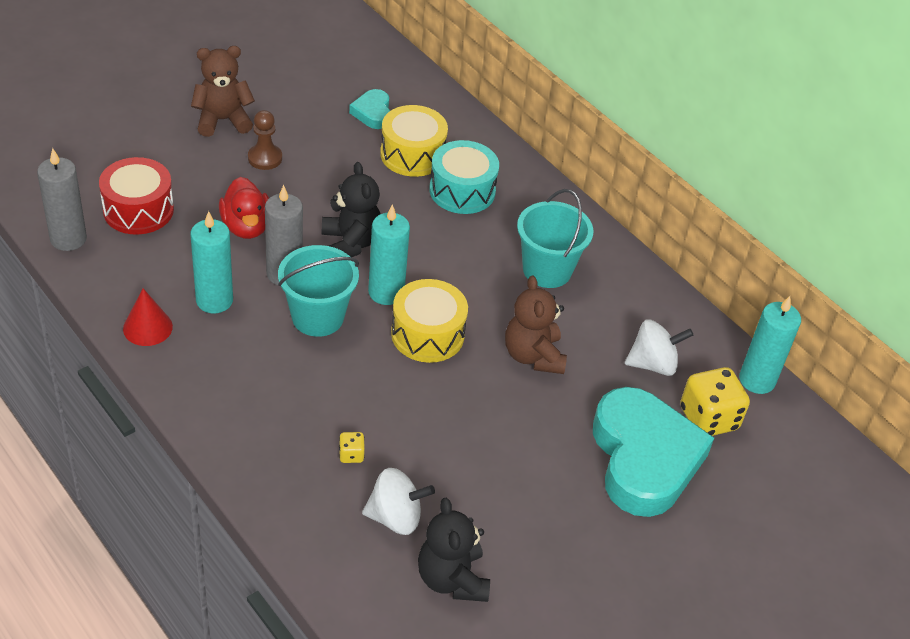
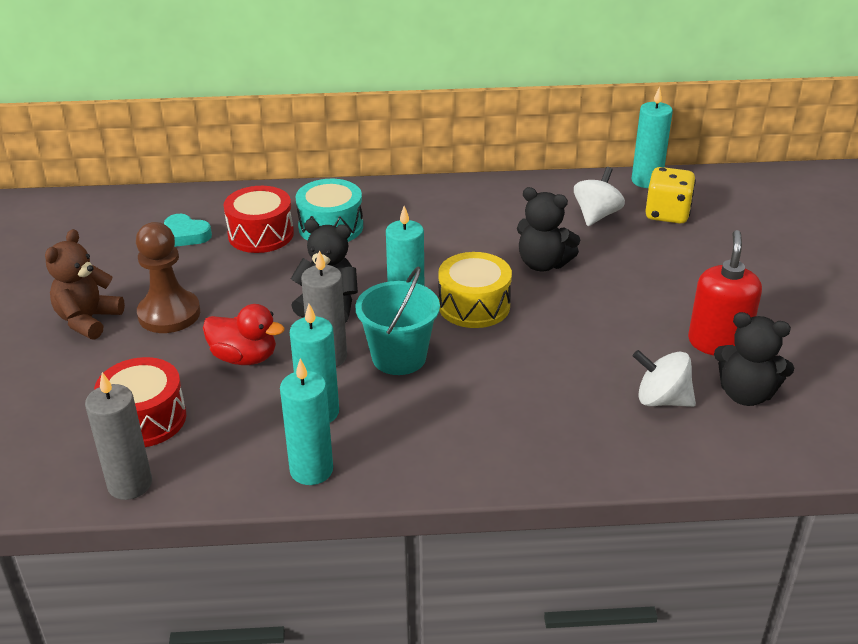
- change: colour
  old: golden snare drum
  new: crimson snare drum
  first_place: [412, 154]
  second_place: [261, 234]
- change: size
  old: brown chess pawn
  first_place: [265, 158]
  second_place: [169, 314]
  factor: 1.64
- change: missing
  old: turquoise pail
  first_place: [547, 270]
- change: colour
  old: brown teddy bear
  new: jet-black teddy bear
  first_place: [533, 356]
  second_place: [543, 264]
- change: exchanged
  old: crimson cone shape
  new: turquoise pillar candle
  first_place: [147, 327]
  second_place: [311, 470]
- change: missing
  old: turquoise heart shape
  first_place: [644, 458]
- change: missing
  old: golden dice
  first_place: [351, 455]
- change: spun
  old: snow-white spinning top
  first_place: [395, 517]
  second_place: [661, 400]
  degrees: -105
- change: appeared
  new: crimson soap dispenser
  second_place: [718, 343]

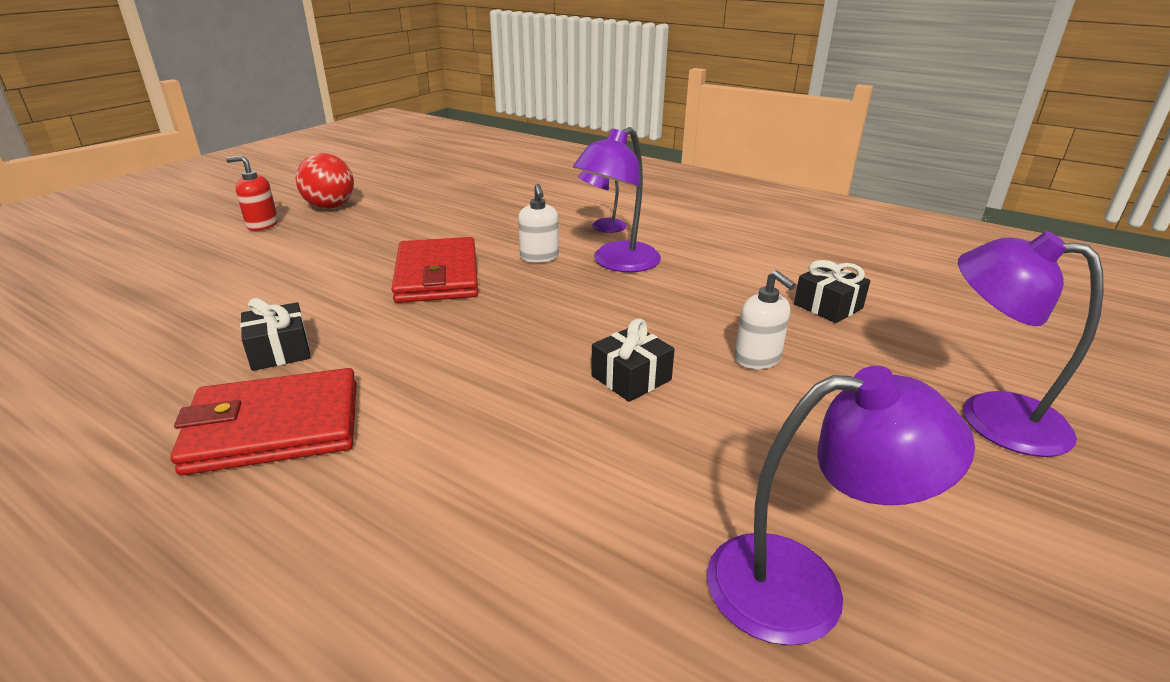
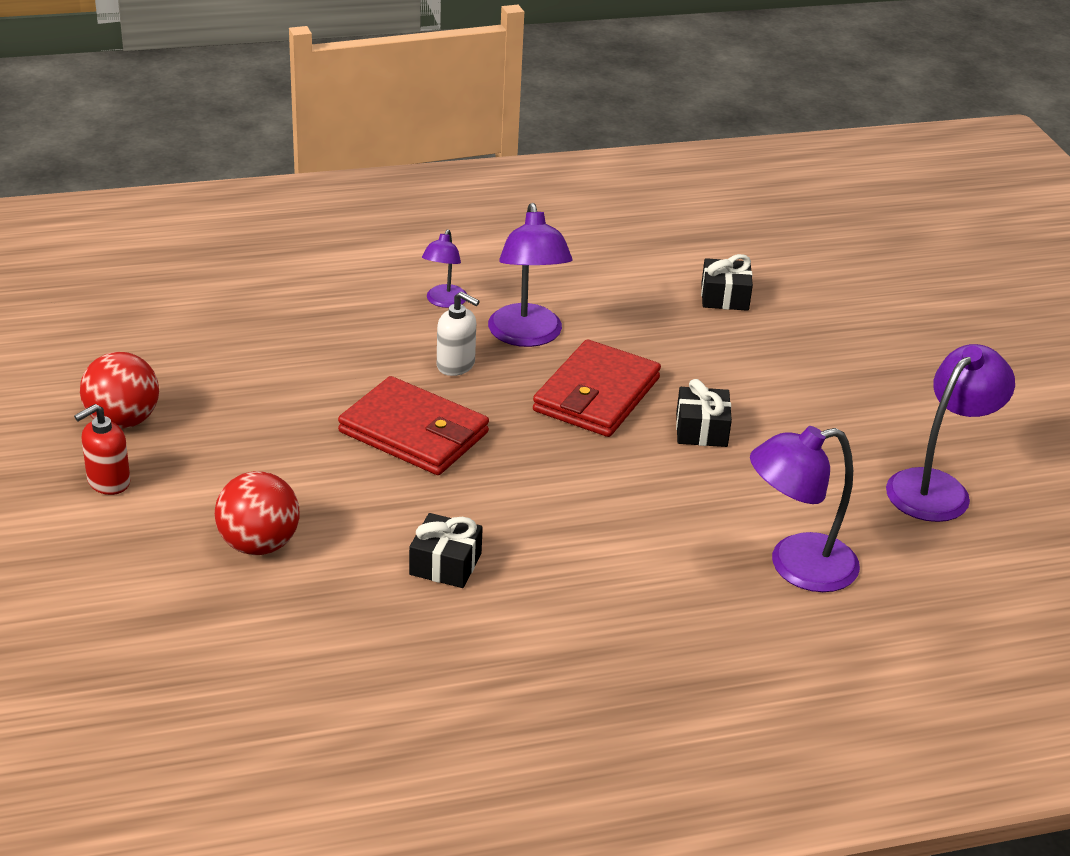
- change: relocated
  old: violet lamp
  first_place: [991, 417]
  second_place: [796, 566]
- change: missing
  old: snow-white soap dispenser
  first_place: [758, 359]
- change: relocated
  old: crimson billfold
  first_place: [274, 427]
  second_place: [596, 395]
- change: appeared
  new: crimson ball
  second_place: [259, 544]

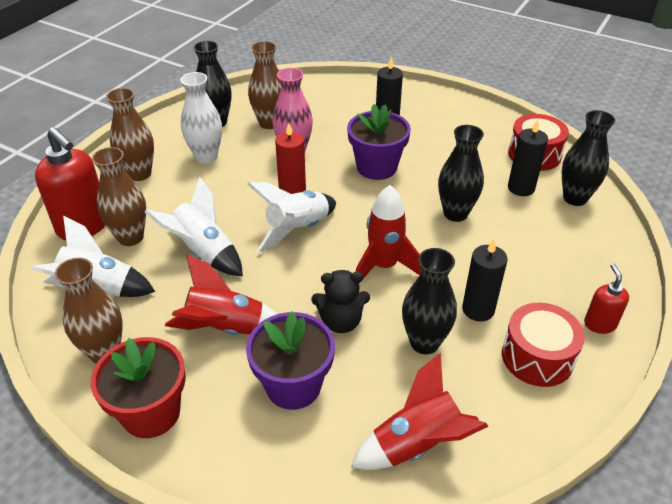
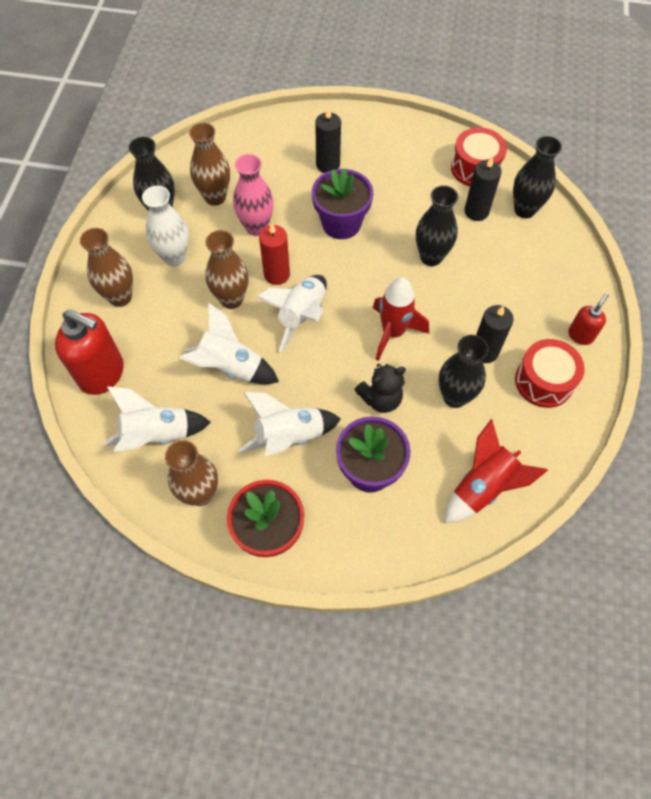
- change: relocated
  old: brown flower vase
  first_place: [130, 237]
  second_place: [231, 299]
- change: colour
  old: crimson spaceship
  new: snow-white spaceship
  first_place: [225, 328]
  second_place: [289, 437]
- change: spun
  old: crimson soap dispenser
  first_place: [599, 324]
  second_place: [580, 335]
  degrees: 60

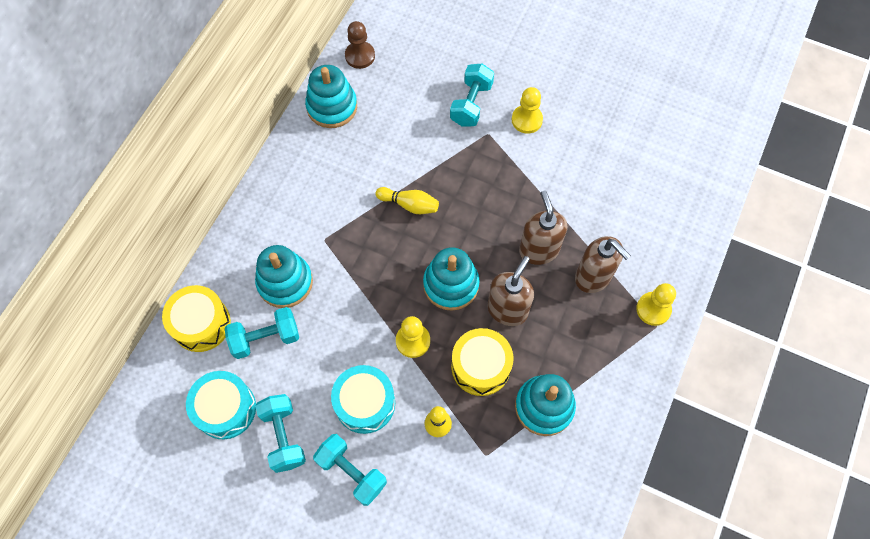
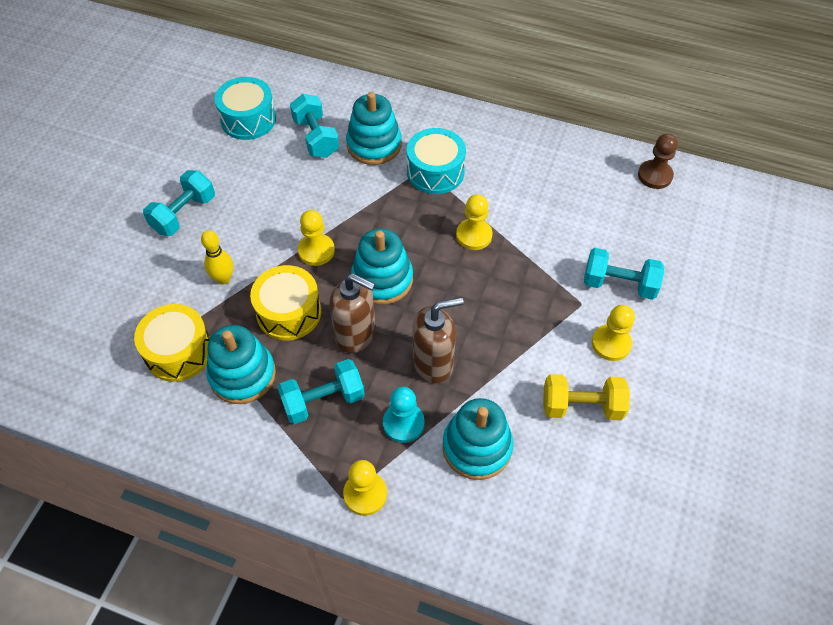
- change: relocated
  old: turquoise stacking toy
  first_place: [332, 107]
  second_place: [477, 447]
- change: exchanged
  old: golden tenpin
  new: golden chess pawn
  first_place: [409, 205]
  second_place: [474, 235]
- change: exchanged
  old: brown soap dispenser
  new: turquoise chess pawn
  first_place: [593, 277]
  second_place: [403, 423]
- change: relocated
  old: golden snare drum
  first_place: [201, 324]
  second_place: [179, 352]
- change: relocated
  old: turquoise snare drum
  first_place: [365, 403]
  second_place: [435, 172]
- change: relocated
  old: turquoise hand weight
  first_place: [283, 436]
  second_place: [323, 400]
- change: appeared
  new: golden hand weight
  second_place: [581, 406]

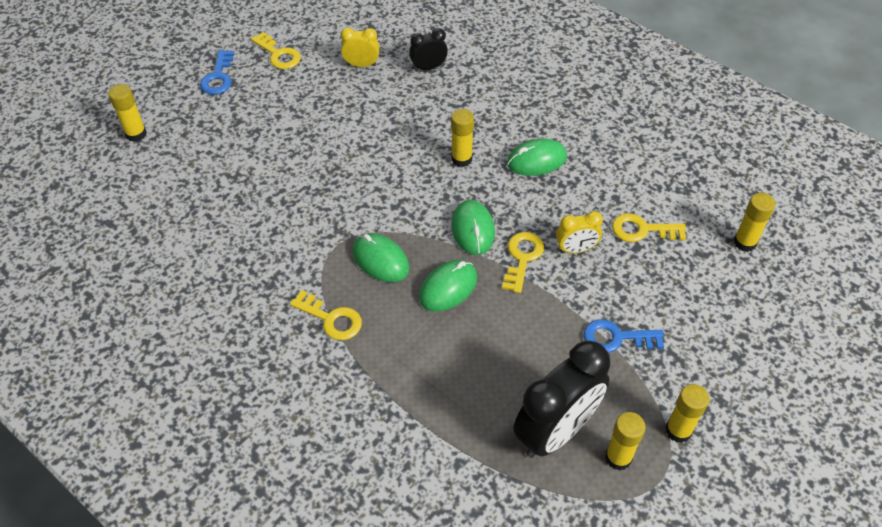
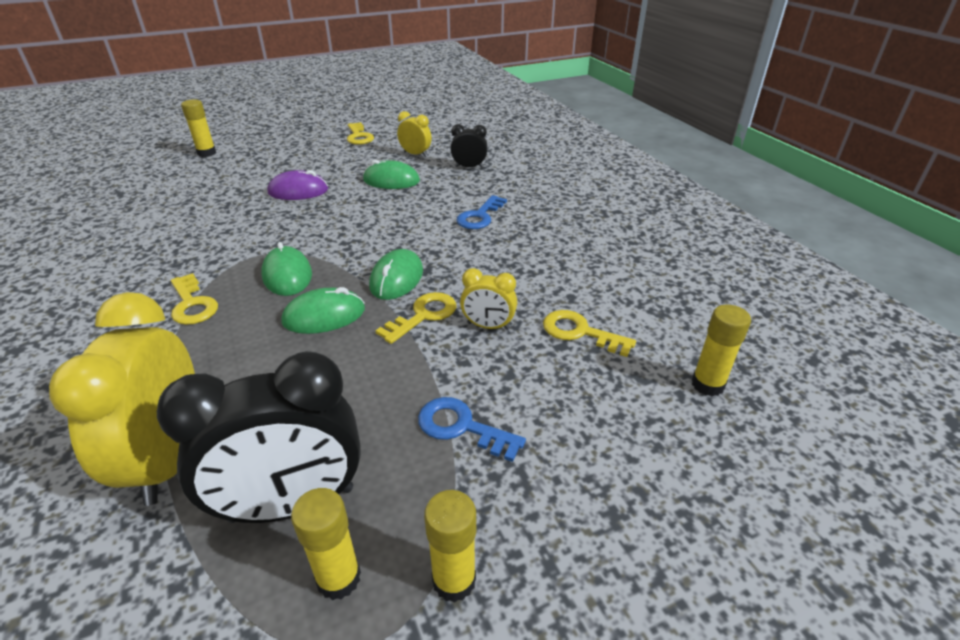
- change: relocated
  old: royal blue key
  first_place: [218, 77]
  second_place: [479, 216]
- change: missing
  old: golden glue
  first_place: [461, 159]
- change: relocated
  old: emerald PC mouse
  first_place: [536, 160]
  second_place: [391, 181]
- change: appeared
  new: violet PC mouse
  second_place: [298, 191]
- change: appeared
  new: golden bedside clock
  second_place: [169, 459]

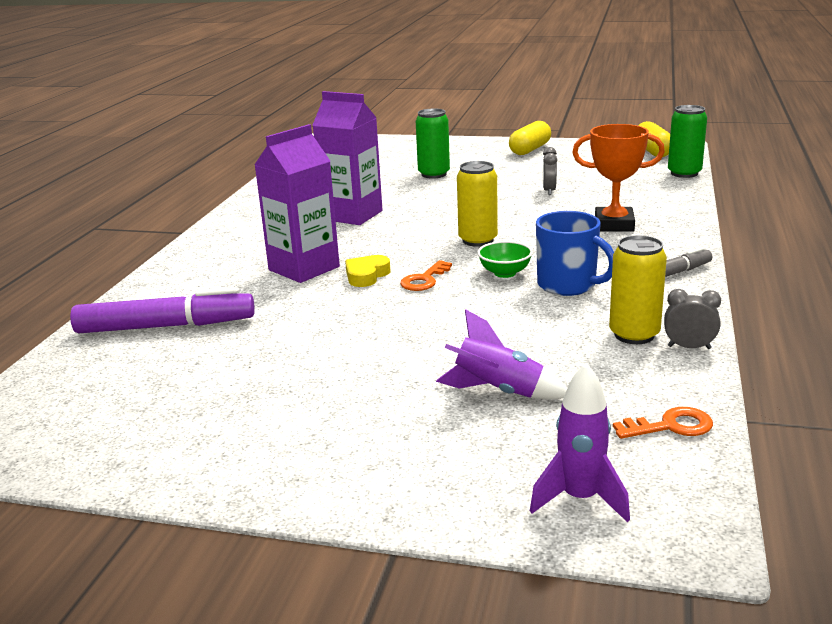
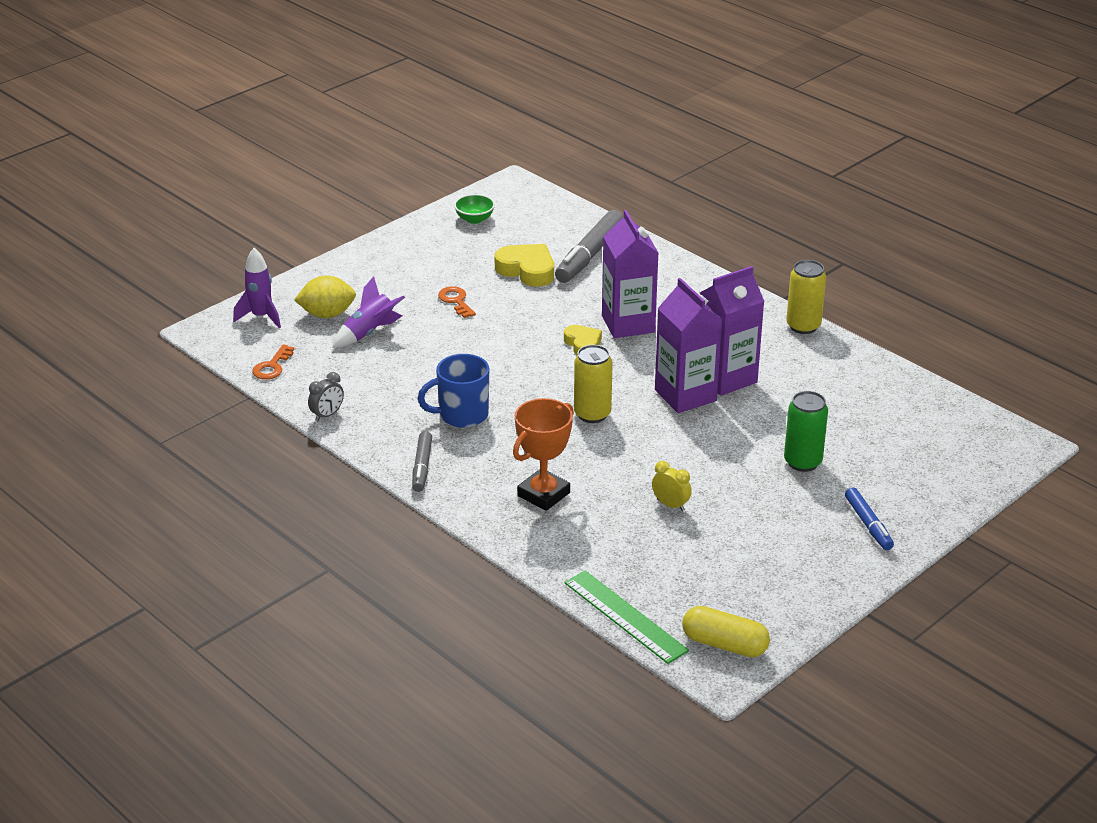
- change: exchanged
  old: emerald tin
  new: emerald ruler
  first_place: [684, 173]
  second_place: [625, 616]
- change: missing
  old: golden pill
  first_place: [530, 150]
- change: colour
  old: ash-grey bedside clock
  new: golden bedside clock
  first_place: [549, 191]
  second_place: [670, 505]
- change: relocated
  old: golden tin
  first_place: [634, 335]
  second_place: [803, 326]
- change: relocated
  old: emerald serving bowl
  first_place: [505, 273]
  second_place: [474, 219]
- change: relocated
  old: bright orange key
  first_place: [424, 280]
  second_place: [456, 301]
- change: colour
  old: violet felt pen
  new: ash-grey felt pen
  first_place: [166, 326]
  second_place: [589, 255]
- change: appeared
  new: golden heart shape
  second_place: [527, 270]
- change: appeared
  new: golden toy lemon
  second_place: [327, 314]
- change: appeared
  new: violet milk carton
  second_place: [685, 395]
- change: appeared
  new: royal blue felt pen
  second_place: [868, 524]

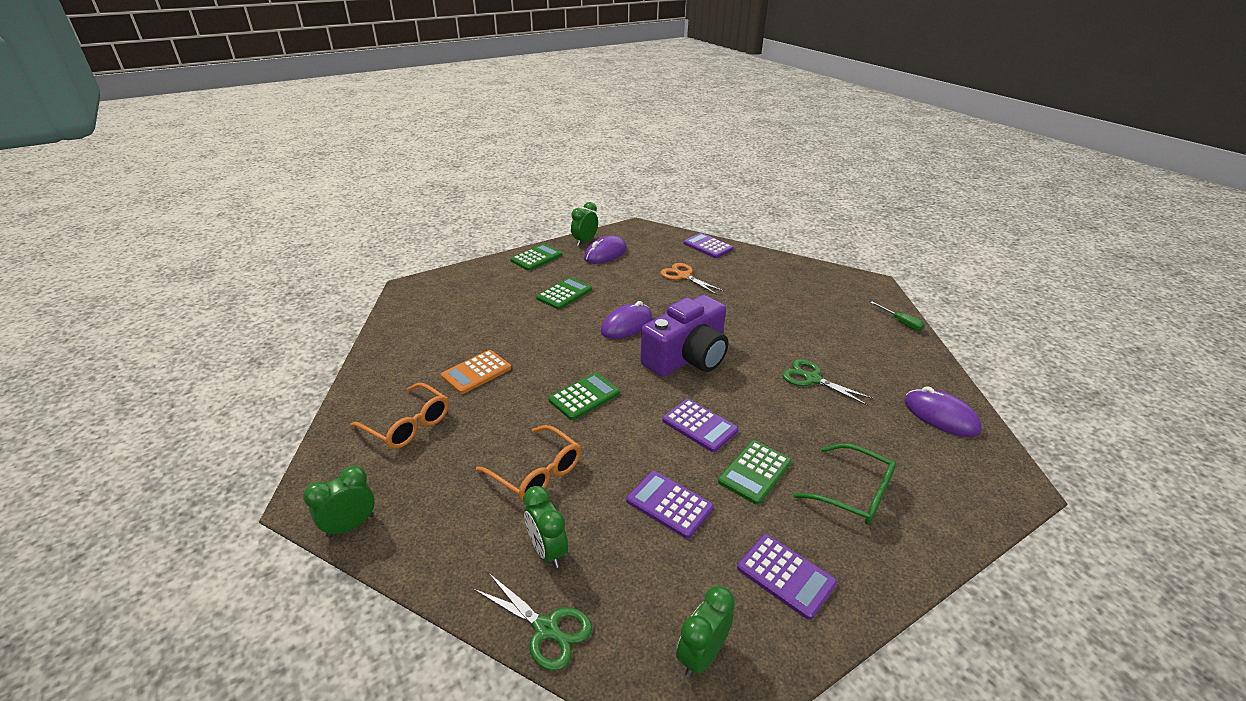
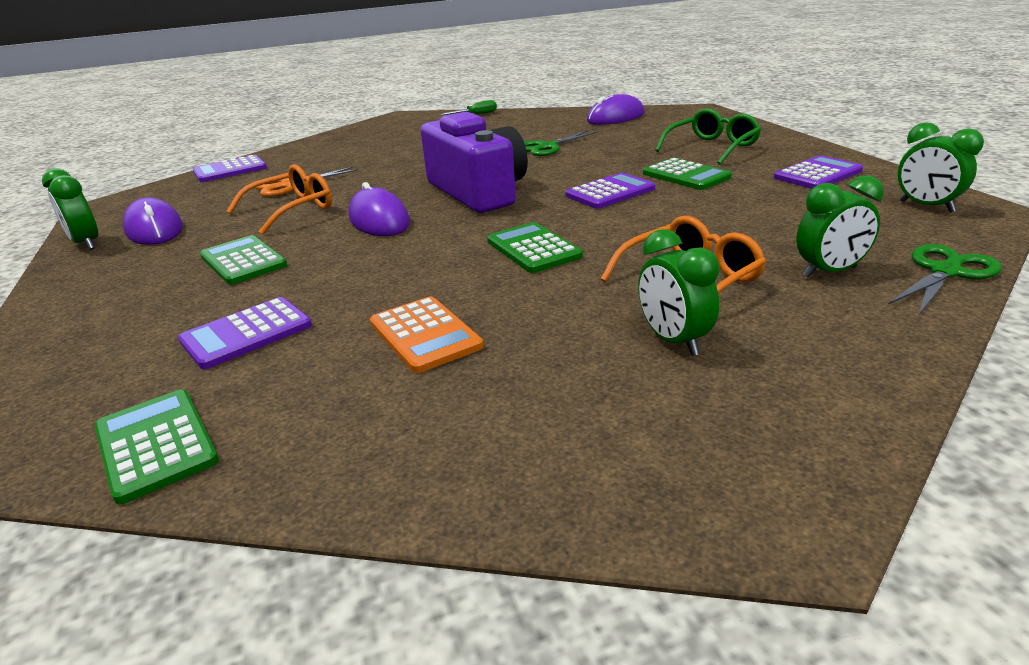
- change: relocated
  old: emerald pocket calculator
  first_place: [536, 258]
  second_place: [155, 445]
- change: relocated
  old: bright orange glasses
  first_place: [408, 425]
  second_place: [292, 210]
- change: relocated
  old: emerald bedside clock
  first_place: [350, 526]
  second_place: [673, 341]
- change: relocated
  old: violet pocket calculator
  first_place: [669, 504]
  second_place: [246, 333]

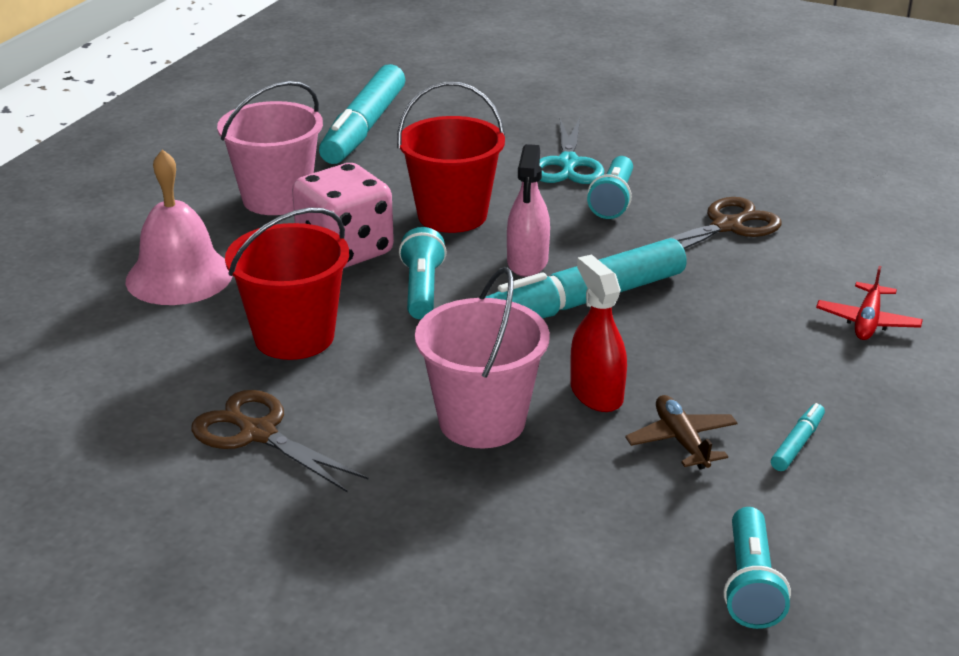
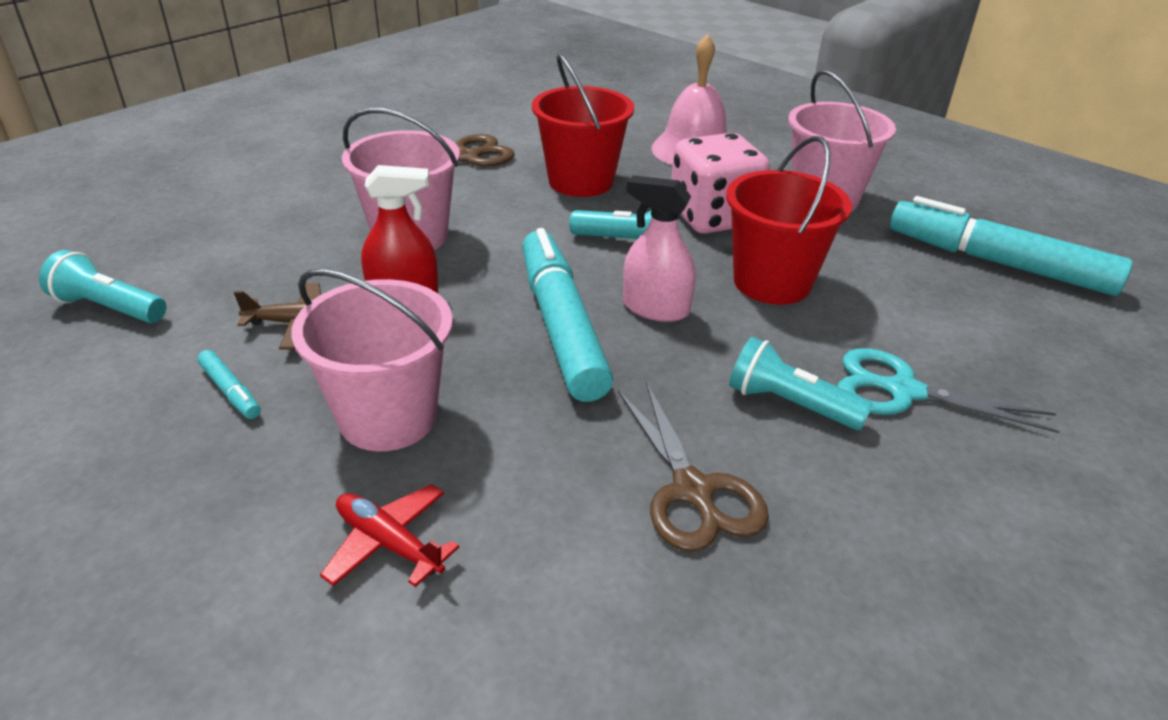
- change: appeared
  new: rose-pink pail
  second_place: [388, 417]

